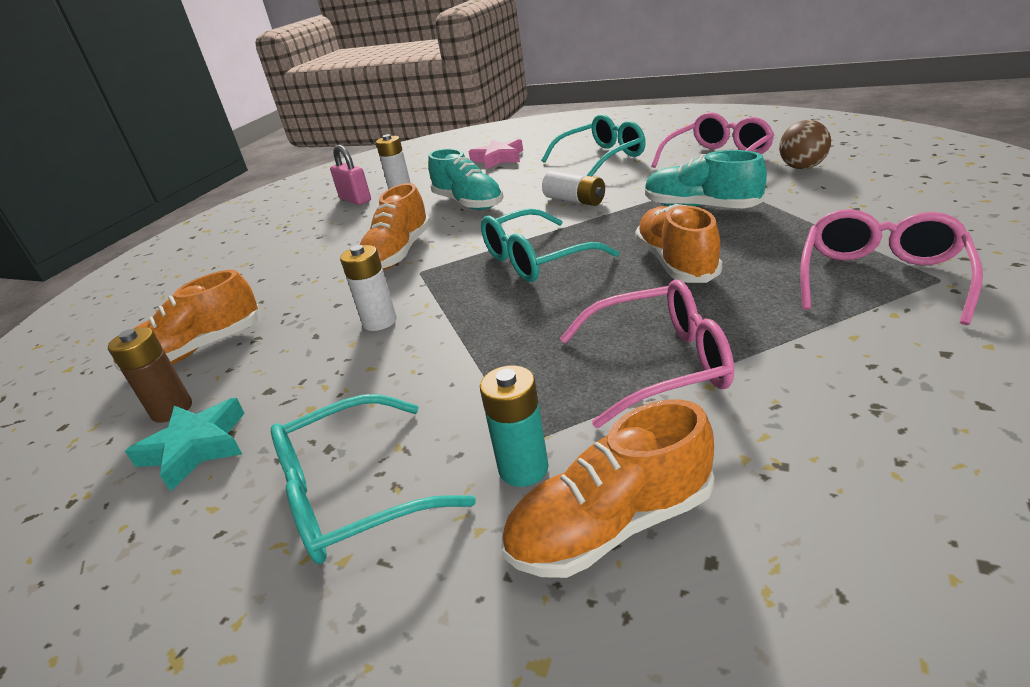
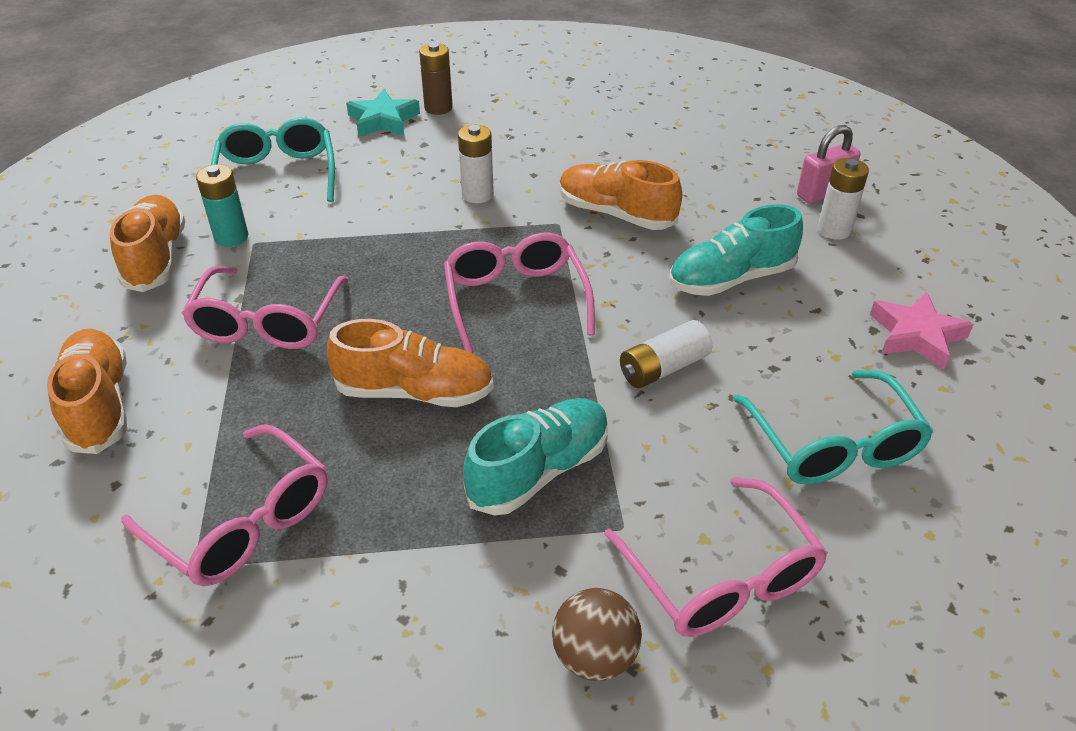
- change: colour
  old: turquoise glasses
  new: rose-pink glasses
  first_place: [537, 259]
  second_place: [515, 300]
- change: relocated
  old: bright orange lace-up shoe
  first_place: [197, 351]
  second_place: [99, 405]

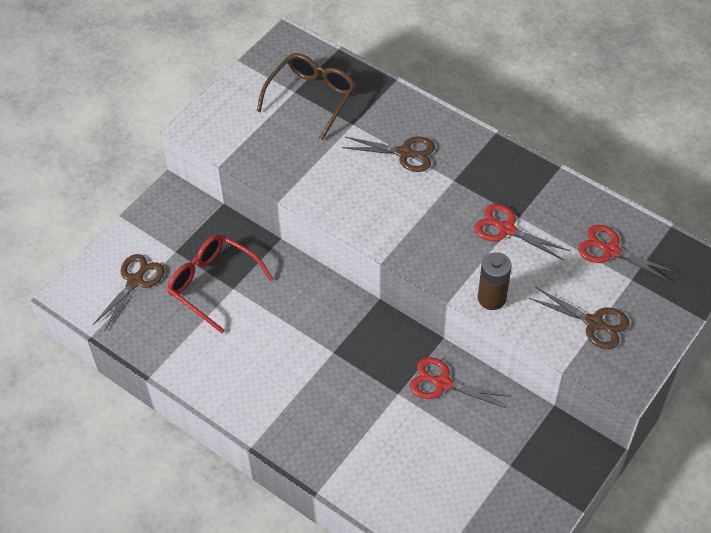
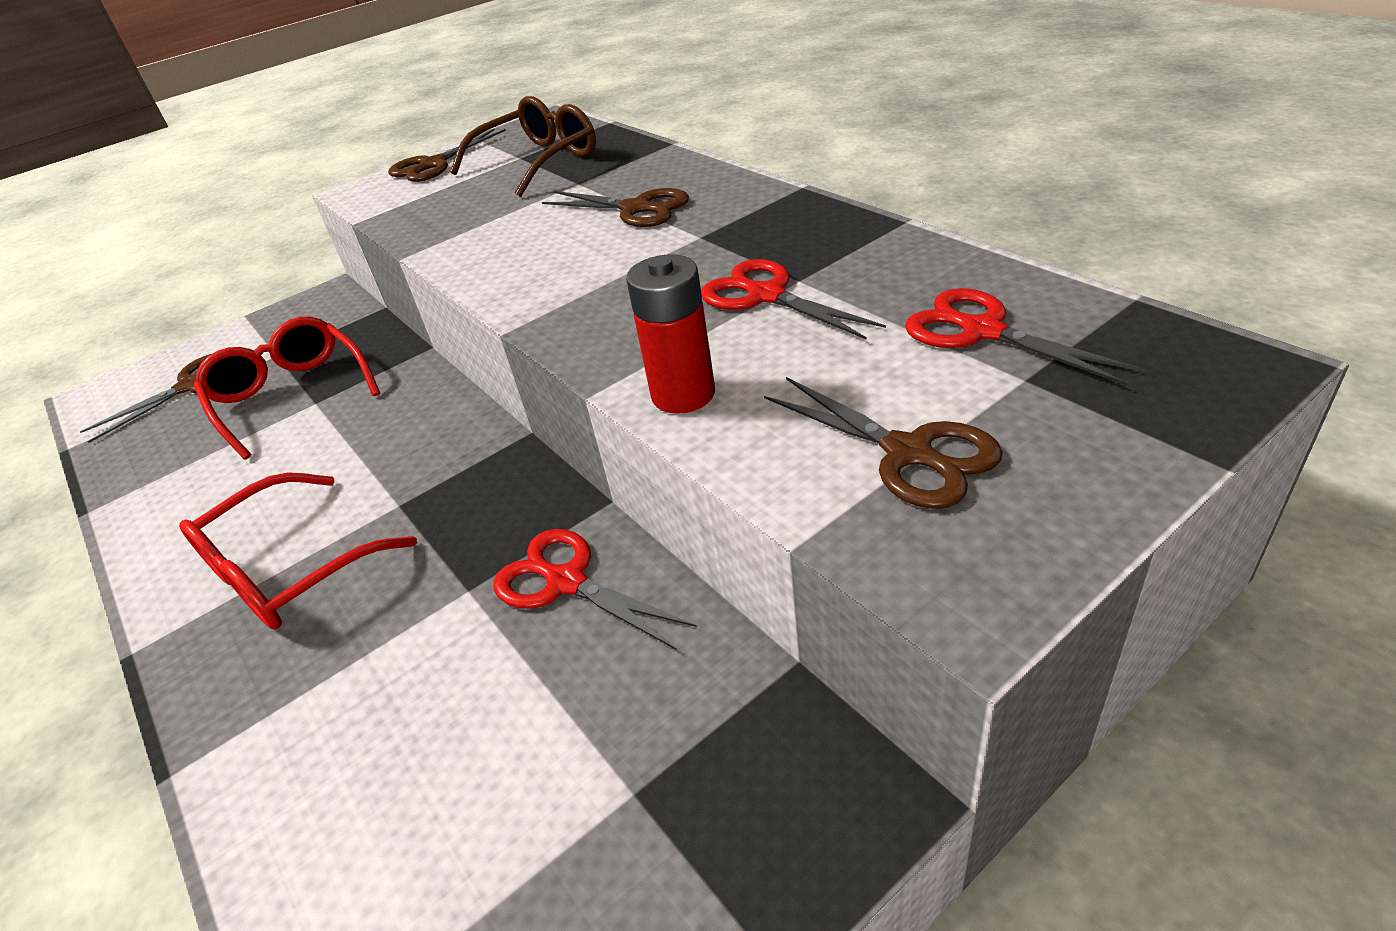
- change: colour
  old: brown power cell
  new: crimson power cell
  first_place: [491, 298]
  second_place: [683, 394]
- change: appeared
  new: brown pair of scissors
  second_place: [433, 165]
- change: appeared
  new: crimson glasses
  second_place: [288, 570]

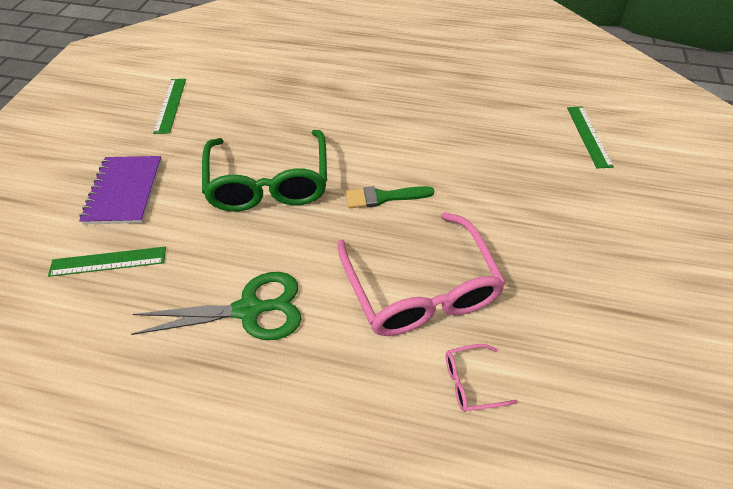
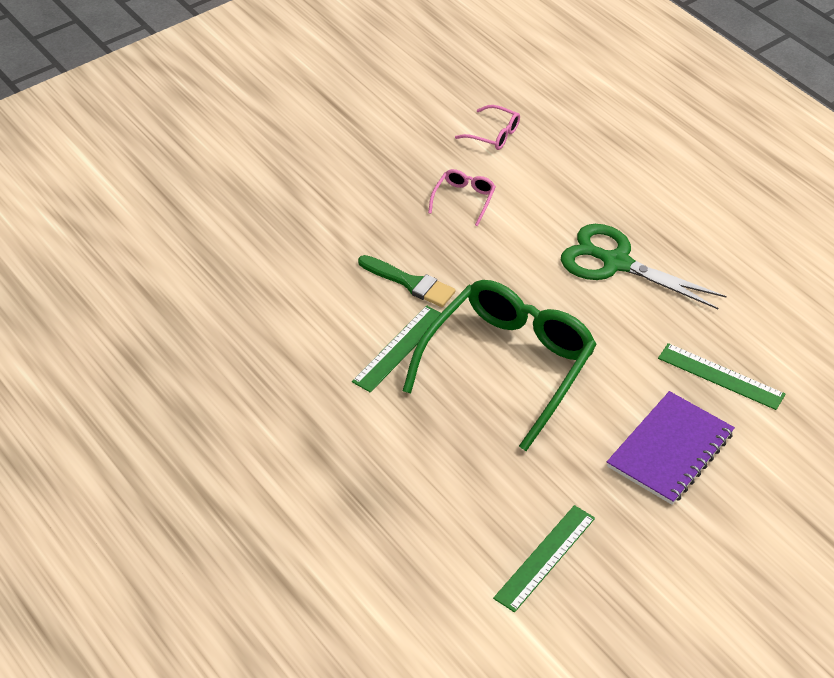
- change: relocated
  old: emerald ruler
  first_place: [589, 136]
  second_place: [398, 348]
- change: size
  old: rose-pink glasses
  first_place: [420, 288]
  second_place: [464, 200]
  factor: 0.41

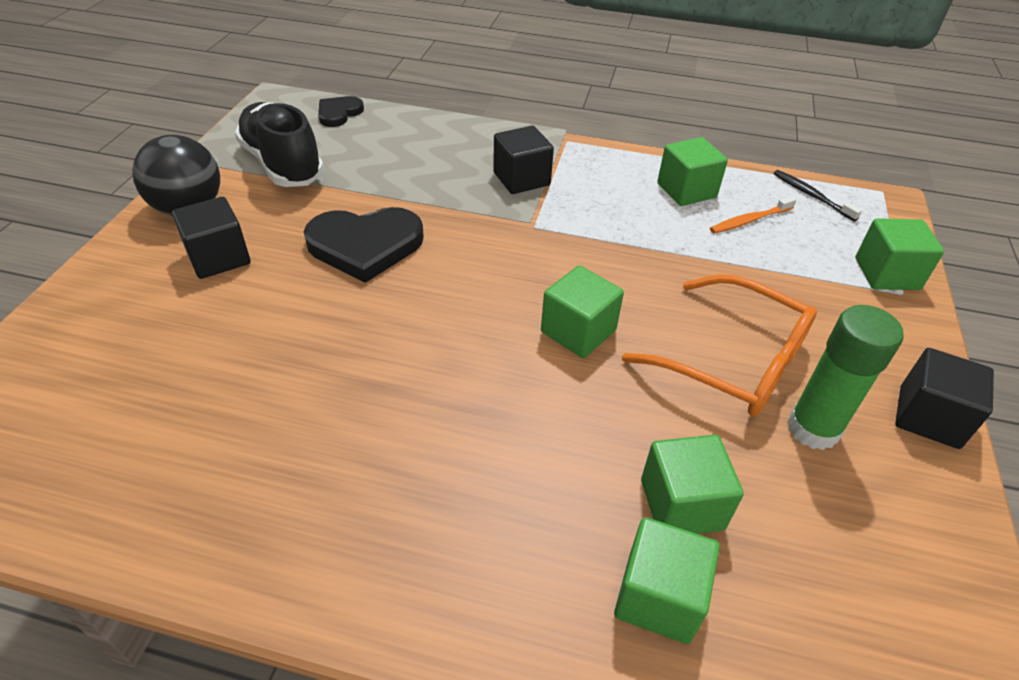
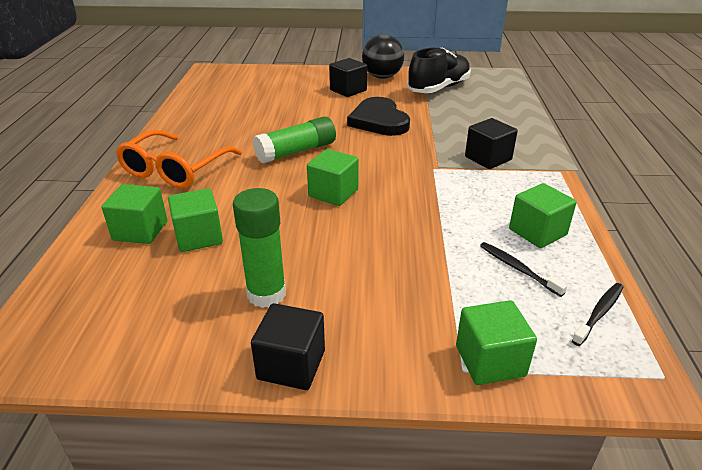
- change: missing
  old: jet-black heart shape
  first_place: [339, 113]
- change: colour
  old: bright orange tooth brush
  new: jet-black tooth brush
  first_place: [749, 220]
  second_place: [518, 268]
- change: relocated
  old: bright orange glasses
  first_place: [732, 360]
  second_place: [176, 169]
- change: appeared
  new: emerald glue
  second_place: [296, 151]

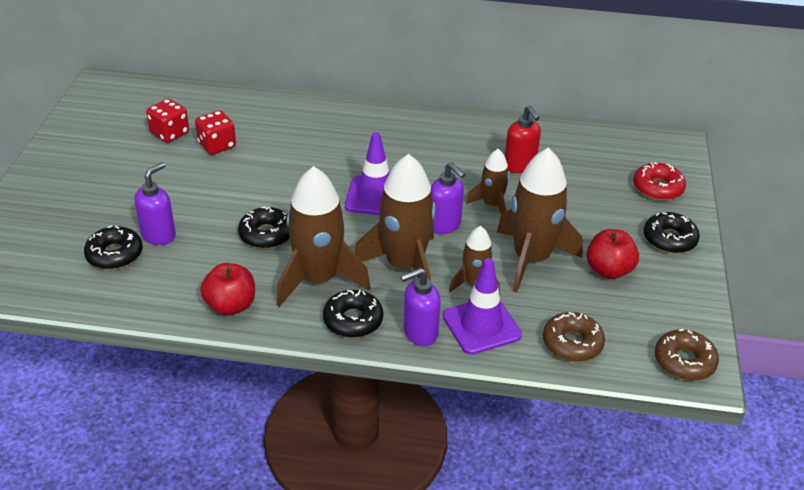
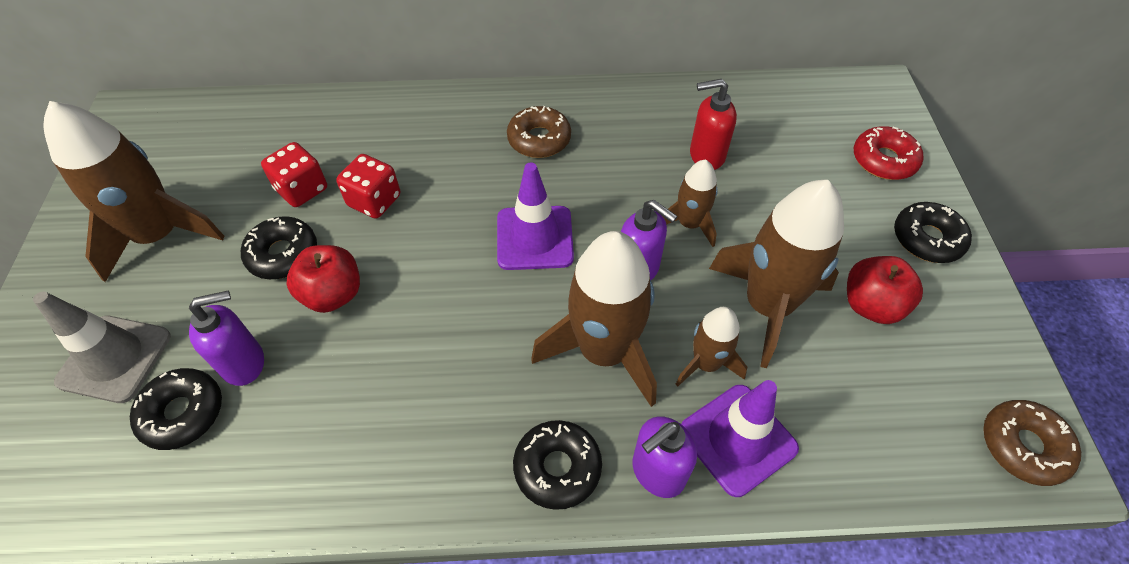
- change: relocated
  old: crimson dice
  first_place: [170, 133]
  second_place: [374, 201]
- change: spun
  old: crimson soap dispenser
  first_place: [520, 166]
  second_place: [706, 156]
  degrees: 120
- change: spun
  old: violet soap dispenser
  first_place: [159, 235]
  second_place: [244, 363]
  degrees: 45
- change: relocated
  old: brown spaceship
  first_place: [318, 279]
  second_place: [159, 235]
- change: relocated
  old: jet-black doughnut
  first_place: [266, 234]
  second_place: [283, 254]
- change: relocated
  old: crimson apple
  first_place: [231, 306]
  second_place: [333, 294]
- change: relocated
  old: brown doughnut
  first_place: [572, 343]
  second_place: [539, 139]
- change: appeared
  new: ash-grey safety cone
  second_place: [115, 359]

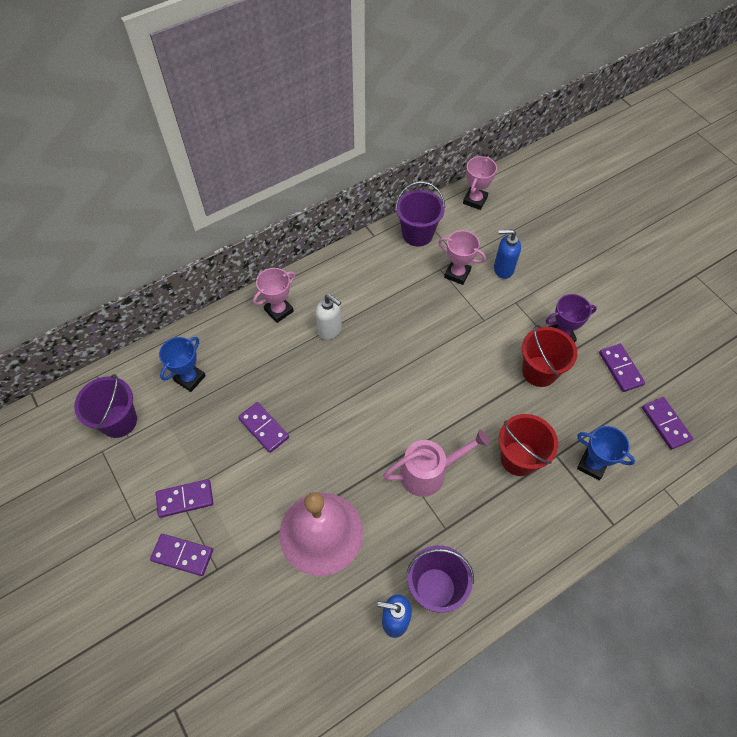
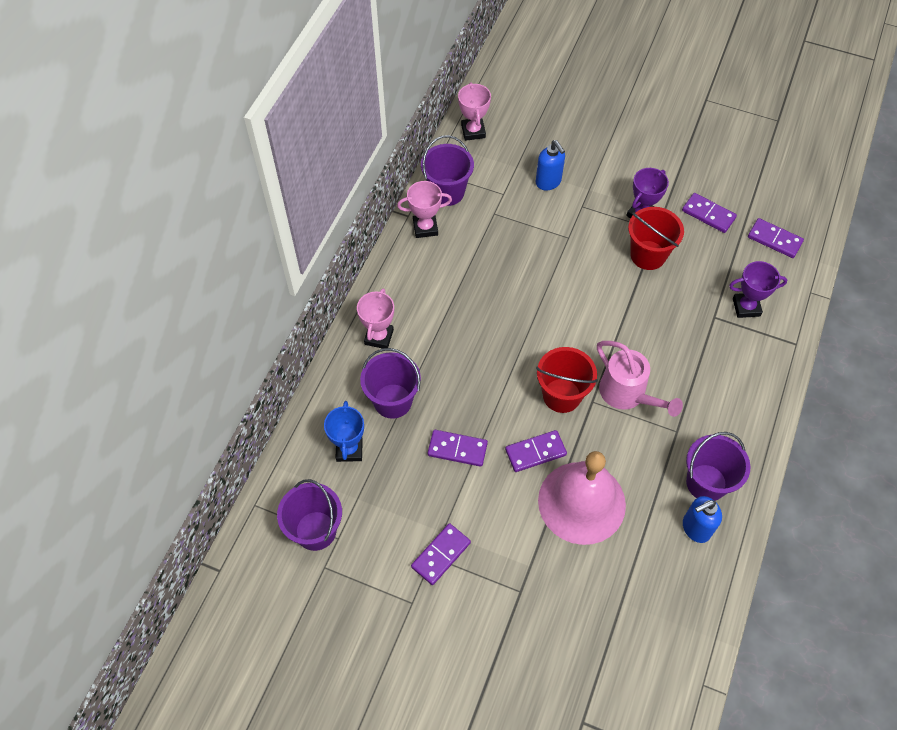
- change: spun
  old: royal blue soap dispenser
  first_place: [503, 269]
  second_place: [548, 182]
  degrees: -90
- change: relocated
  old: rose-pink trophy
  first_place: [457, 274]
  second_place: [425, 228]
- change: missing
  old: snow-white soap dispenser
  first_place: [330, 330]
- change: relocated
  old: crimson pail
  first_place: [518, 458]
  second_place: [561, 395]
- change: colour
  old: royal blue trophy
  new: violet trophy
  first_place: [592, 465]
  second_place: [746, 307]
- change: spun
  old: rose-pink watering pot
  first_place: [429, 472]
  second_place: [628, 394]
  degrees: 105
- change: relocated
  old: violet domino
  first_place: [182, 555]
  second_place: [535, 452]
- change: appeared
  new: violet pail
  second_place: [393, 401]

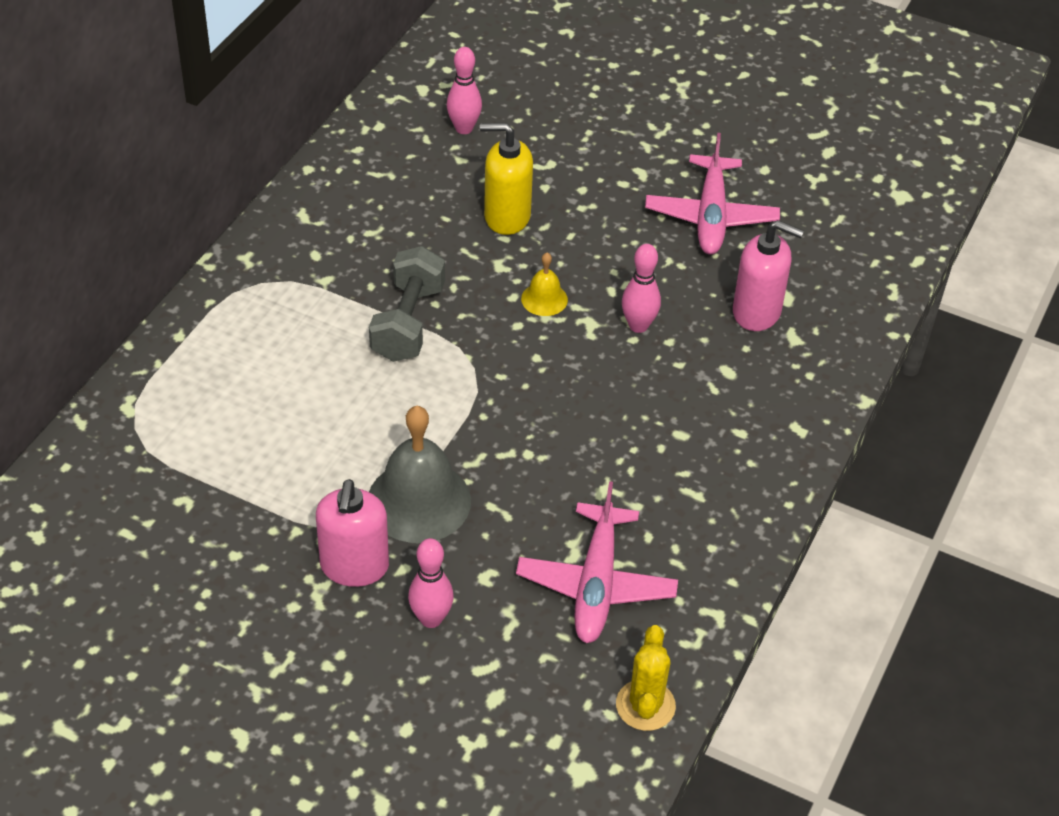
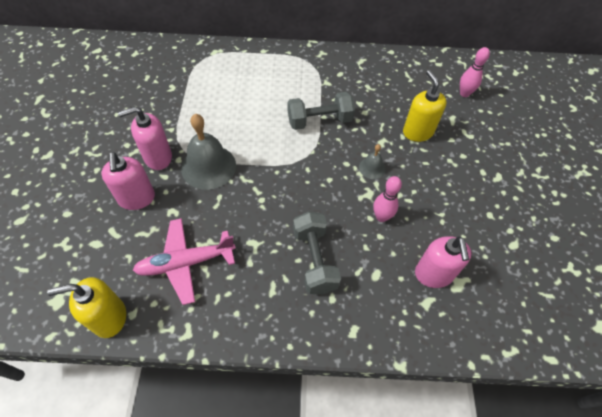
- change: missing
  old: rose-pink aeroplane
  first_place: [711, 216]
- change: colour
  old: golden hand bell
  new: ash-grey hand bell
  first_place: [544, 299]
  second_place: [372, 168]
- change: exchanged
  old: rose-pink tenpin
  new: rose-pink soap dispenser
  first_place: [431, 619]
  second_place: [137, 198]
- change: exchanged
  old: golden prickly plant
  new: golden soap dispenser
  first_place: [645, 705]
  second_place: [109, 317]
- change: appeared
  new: ash-grey hand weight
  second_place: [314, 260]

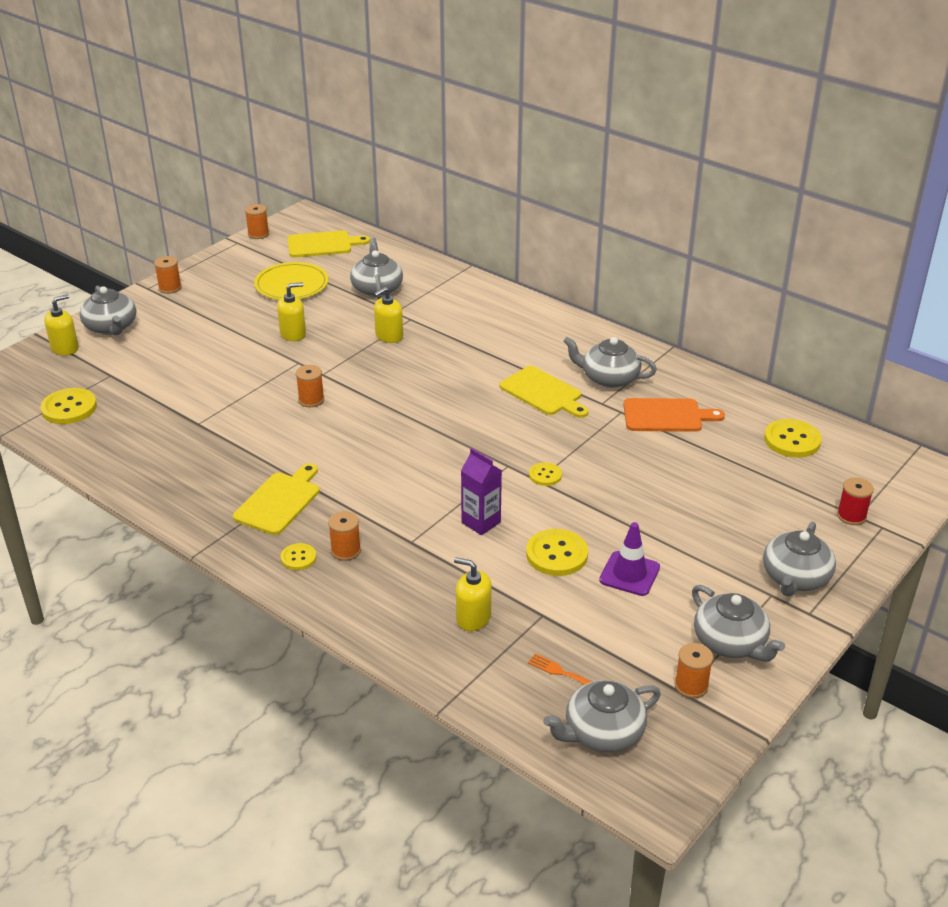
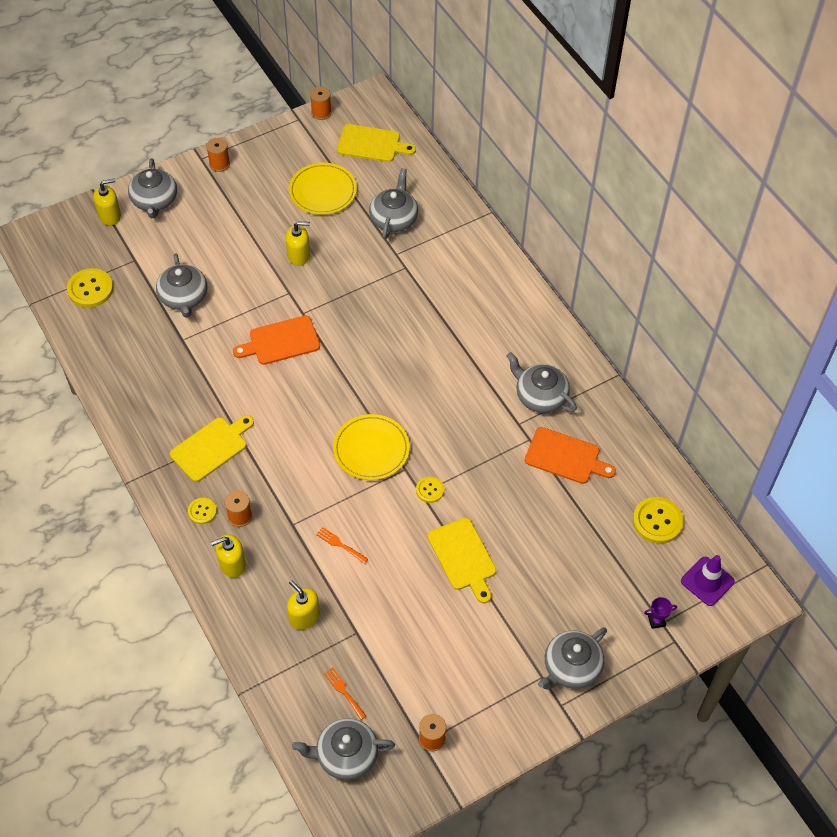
- change: relocated
  old: golden soap dispenser
  first_place: [389, 336]
  second_place: [232, 564]
- change: exchanged
  old: bright orange reel of thread
  new: bright orange bread board
  first_place: [311, 400]
  second_place: [281, 341]
- change: relocated
  old: golden bread board
  first_place: [543, 393]
  second_place: [463, 557]
- change: missing
  old: violet milk carton
  first_place: [481, 522]
- change: exchanged
  old: crimson reel of thread
  new: violet trophy
  first_place: [851, 516]
  second_place: [656, 621]
- change: relocated
  old: violet safety cone
  first_place: [629, 574]
  second_place: [707, 581]
- change: missing
  old: golden shirt button
  first_place: [556, 554]
- change: relocated
  old: ash-grey teapot
  first_place: [730, 642]
  second_place: [183, 297]
- change: appeared
  new: golden flat dish
  second_place: [371, 449]
- change: appeared
  new: bright orange fork
  second_place: [340, 544]

